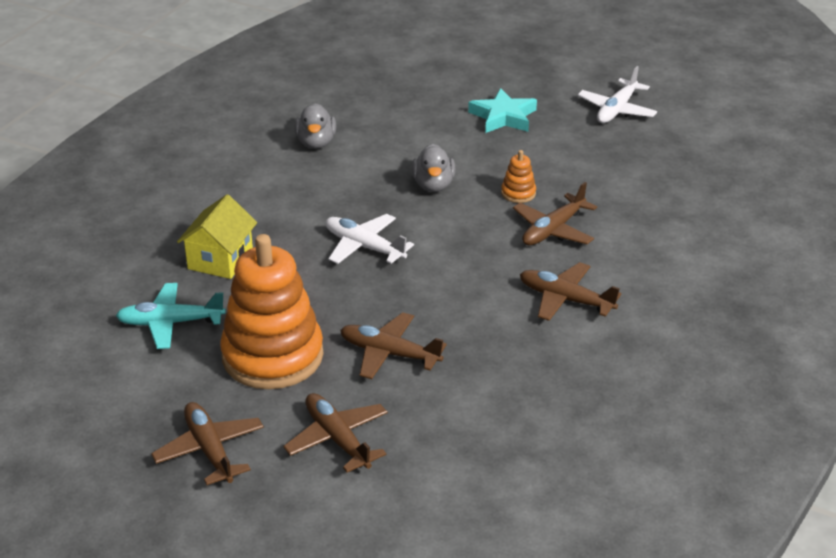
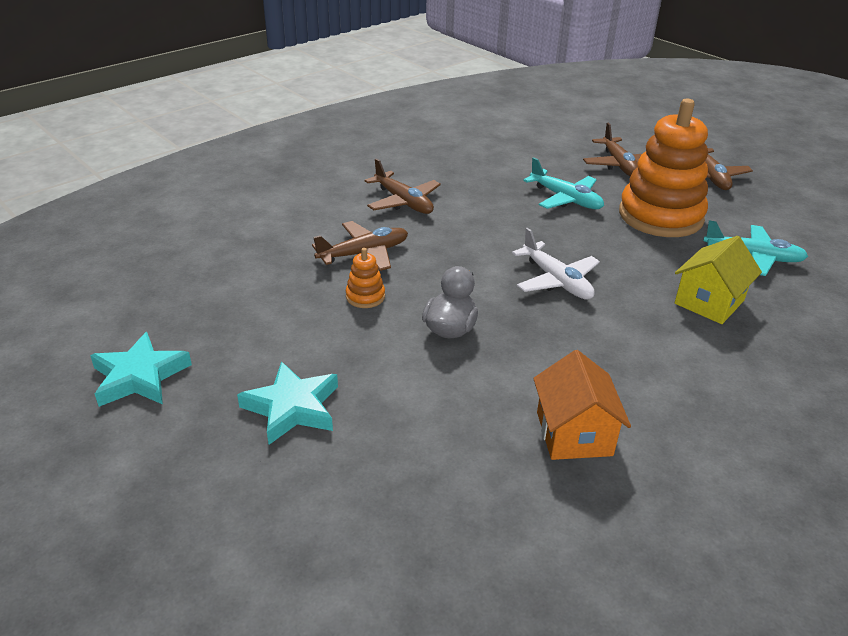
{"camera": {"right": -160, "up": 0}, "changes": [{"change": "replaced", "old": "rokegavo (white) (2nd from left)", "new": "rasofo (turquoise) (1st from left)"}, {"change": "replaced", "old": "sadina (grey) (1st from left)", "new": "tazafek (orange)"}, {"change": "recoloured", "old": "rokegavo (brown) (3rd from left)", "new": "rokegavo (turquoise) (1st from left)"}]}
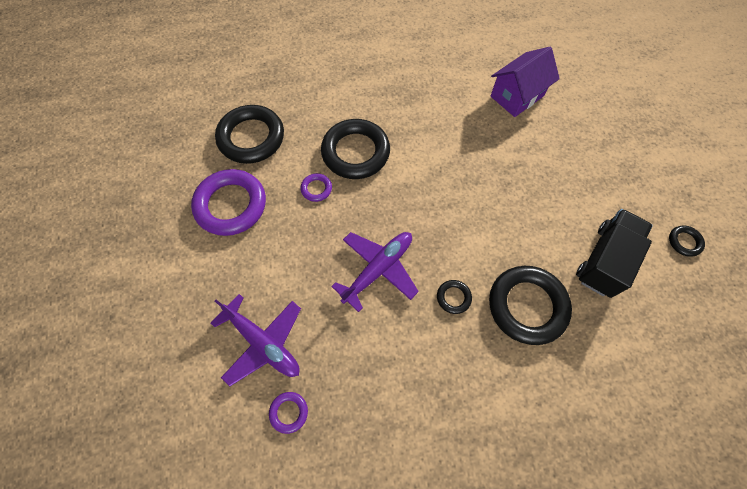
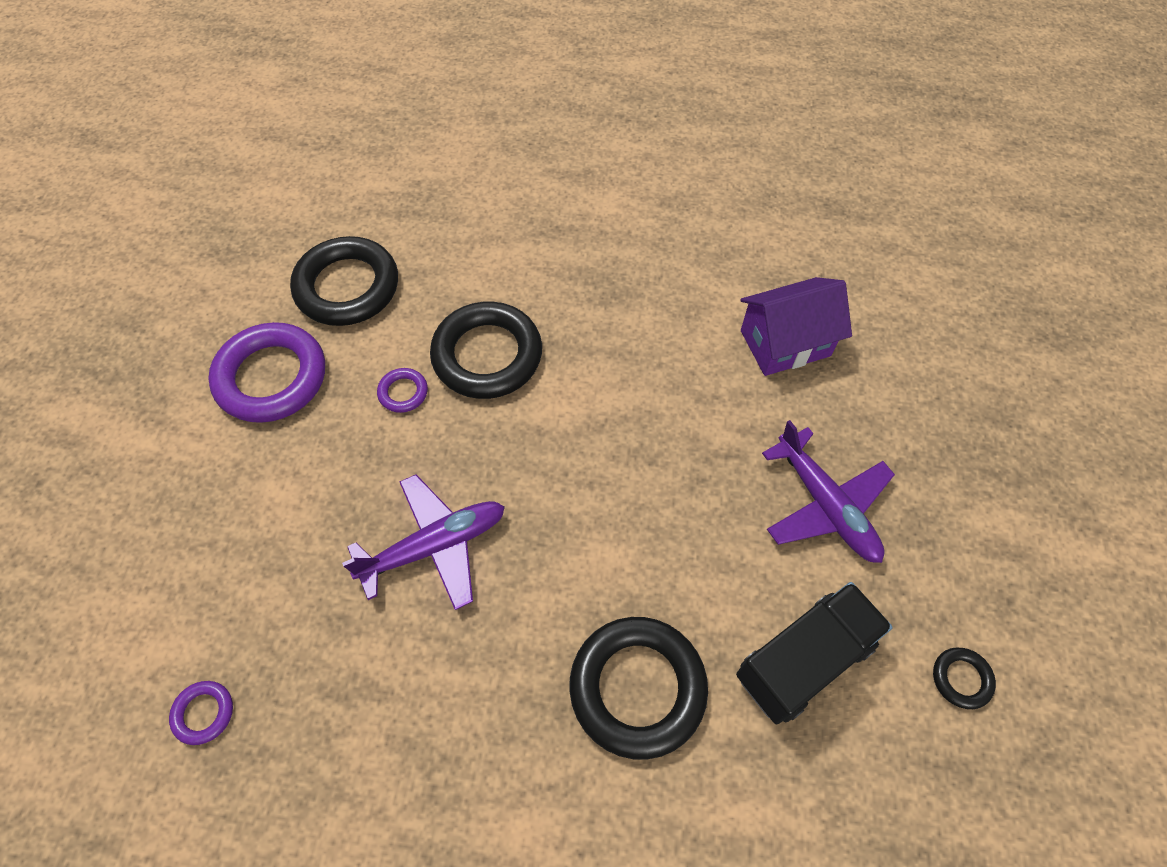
{"camera": {"right": 20, "up": -5}, "changes": [{"change": "removed", "old": "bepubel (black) (3rd from left)"}, {"change": "moved", "old": "rokegavo (purple) (1st from left in the first image)", "new": "rokegavo (purple) (2nd from left)"}]}
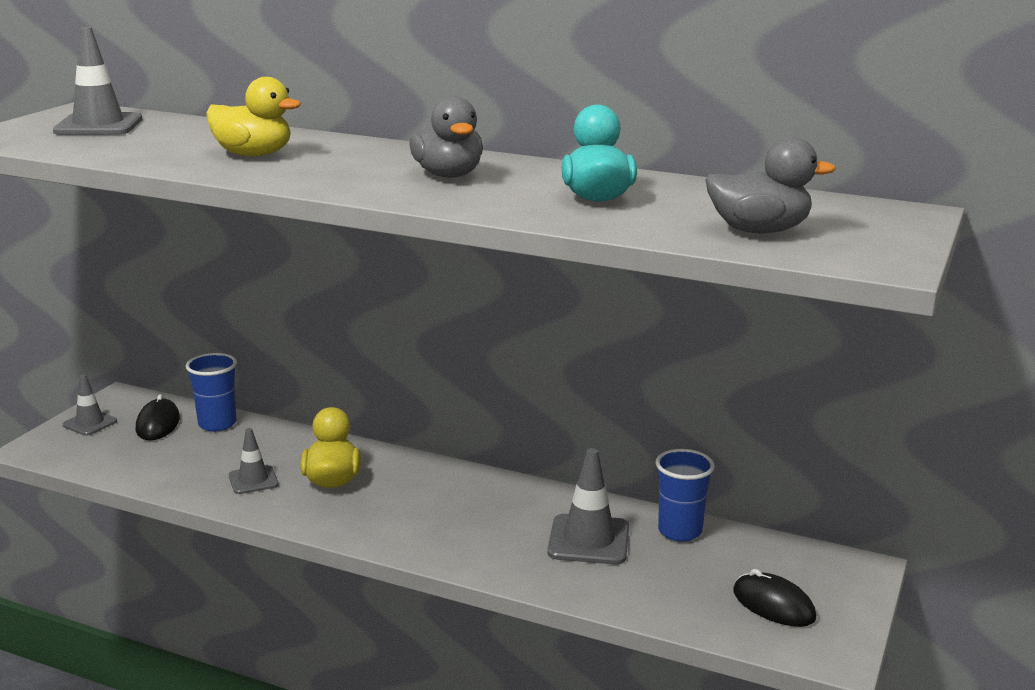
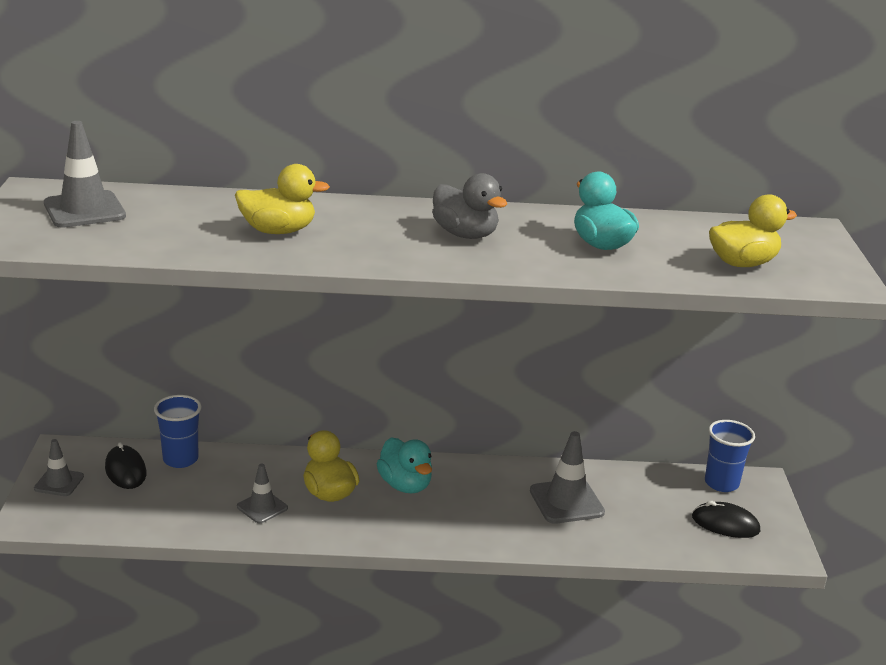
{"camera": {"right": -25, "up": 5}, "changes": [{"change": "recoloured", "old": "sadina (grey) (2nd from left)", "new": "sadina (yellow) (3rd from left)"}, {"change": "moved", "old": "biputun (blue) (2nd from left)"}, {"change": "added", "new": "sadina (turquoise) (1st from left)"}]}
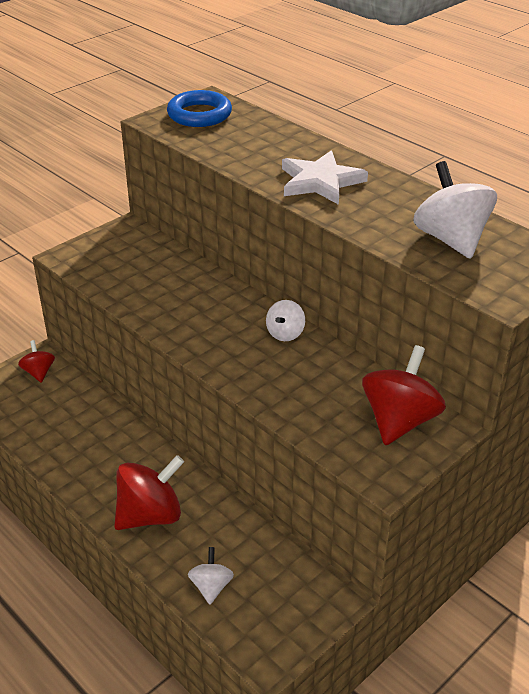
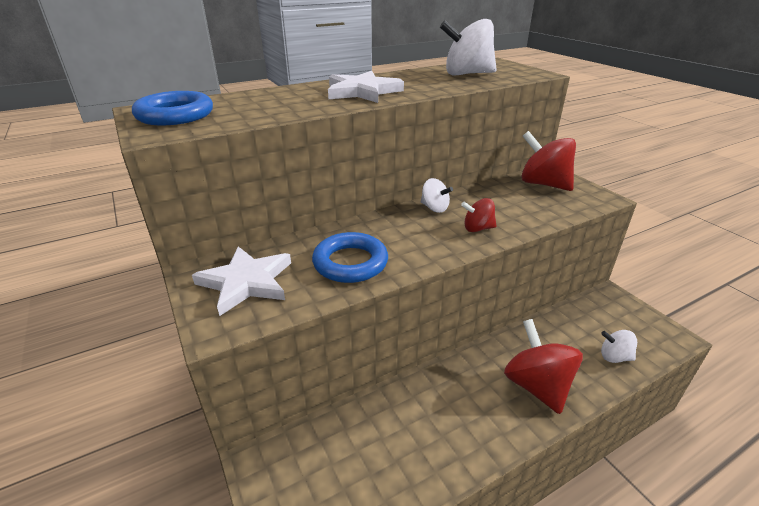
{"camera": {"right": -75, "up": -5}, "changes": [{"change": "moved", "old": "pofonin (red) (1st from left)"}, {"change": "added", "new": "bepubel (blue) (2nd from left)"}, {"change": "added", "new": "rasofo (white) (1st from left)"}]}
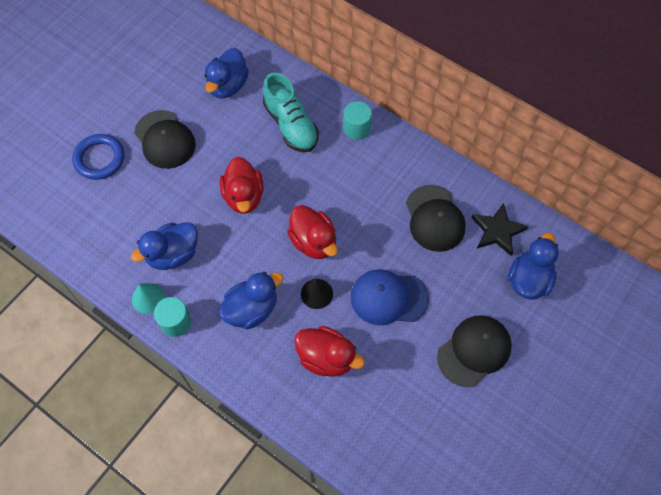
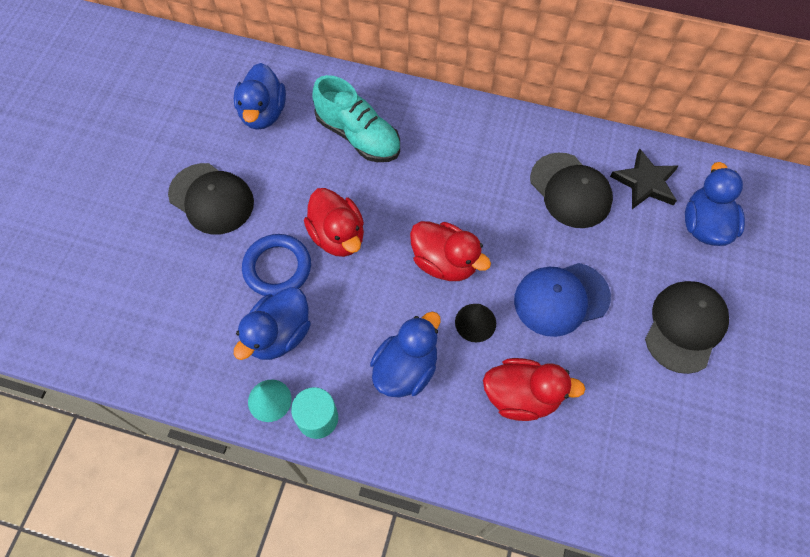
{"camera": {"right": -20, "up": 0}, "changes": [{"change": "removed", "old": "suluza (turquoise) (2nd from left)"}, {"change": "moved", "old": "bepubel (blue)"}]}
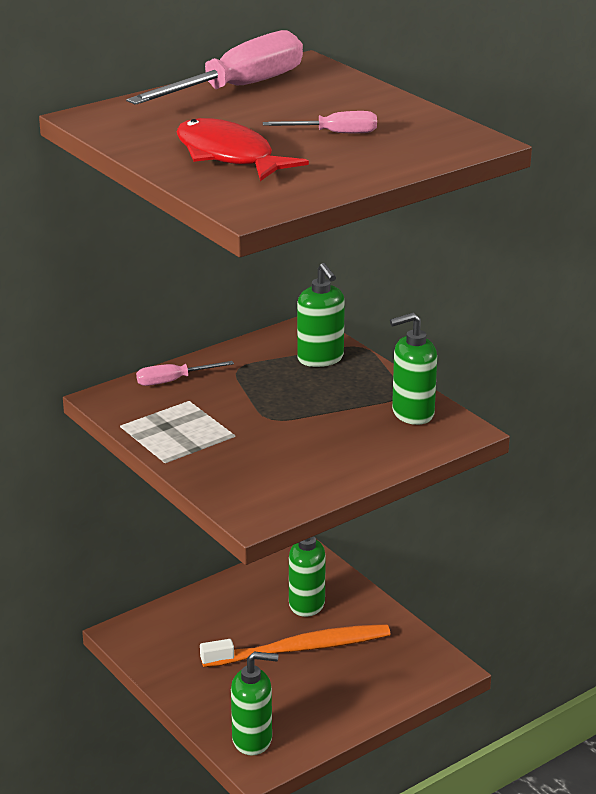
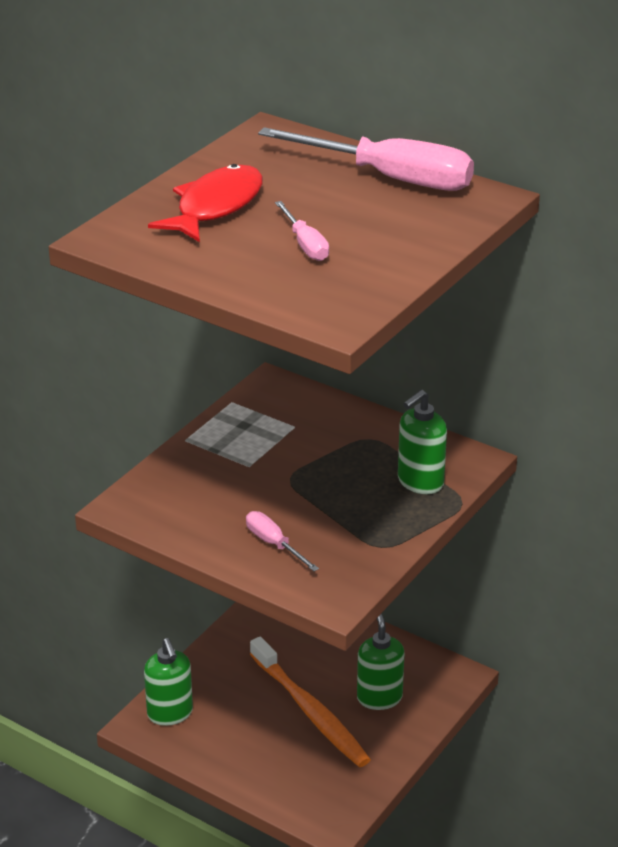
{"camera": {"right": 70, "up": 5}, "changes": [{"change": "removed", "old": "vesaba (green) (4th from left)"}, {"change": "moved", "old": "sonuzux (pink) (1st from left)"}]}
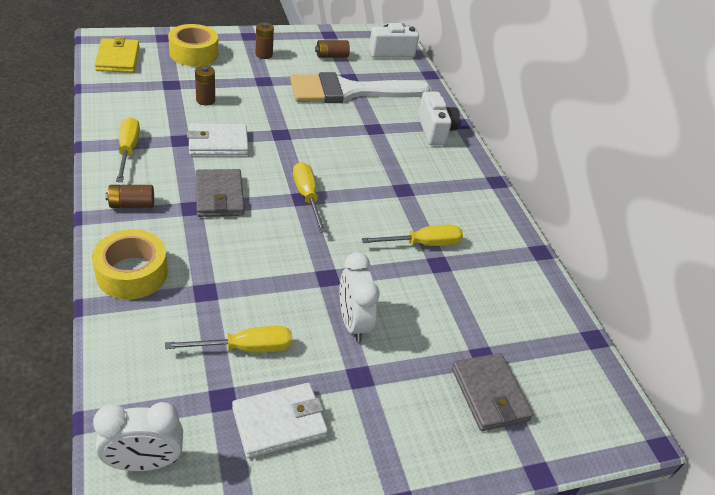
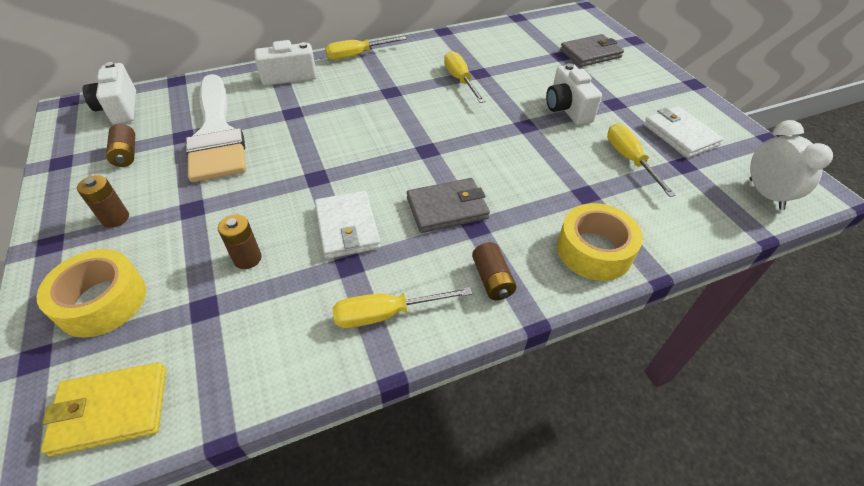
{"camera": {"right": -90, "up": 5}, "changes": [{"change": "moved", "old": "sonuzux (yellow) (3rd from left in the first image)", "new": "sonuzux (yellow) (1st from left)"}, {"change": "replaced", "old": "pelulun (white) (2nd from left)", "new": "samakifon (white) (3rd from left)"}]}
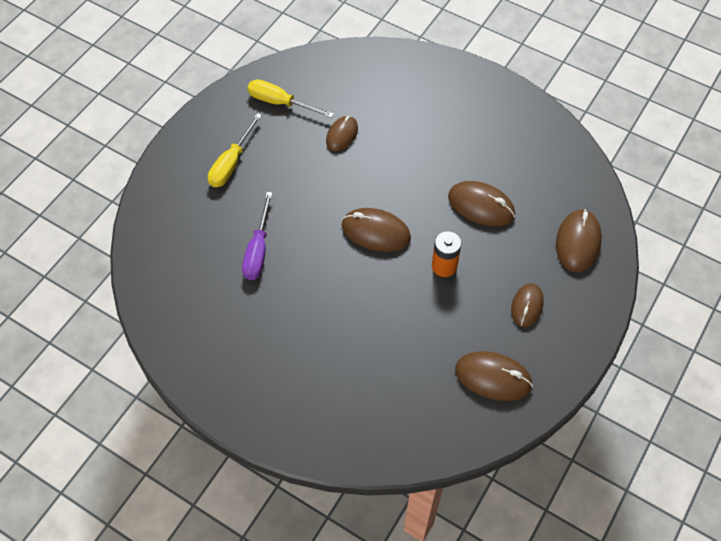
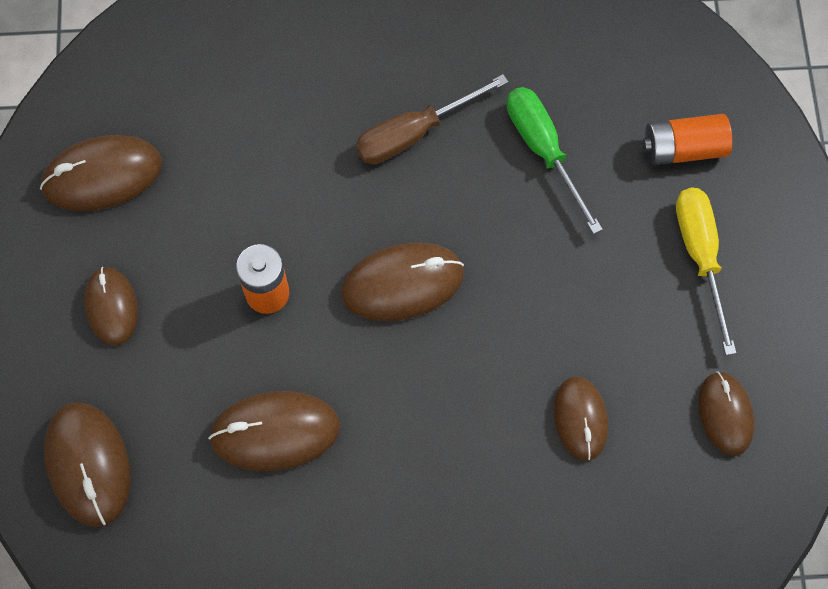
{"camera": {"right": 145, "up": 10}, "changes": [{"change": "replaced", "old": "sonuzux (yellow) (2nd from left)", "new": "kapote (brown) (7th from left)"}, {"change": "recoloured", "old": "sonuzux (purple)", "new": "sonuzux (green)"}, {"change": "added", "new": "sonuzux (brown)"}, {"change": "added", "new": "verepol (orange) (2nd from left)"}]}
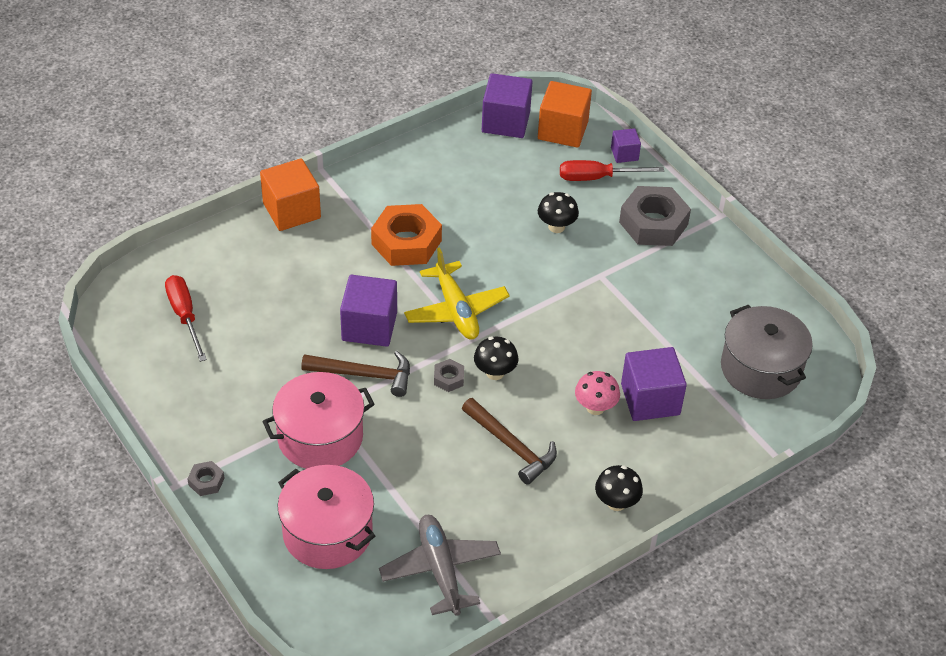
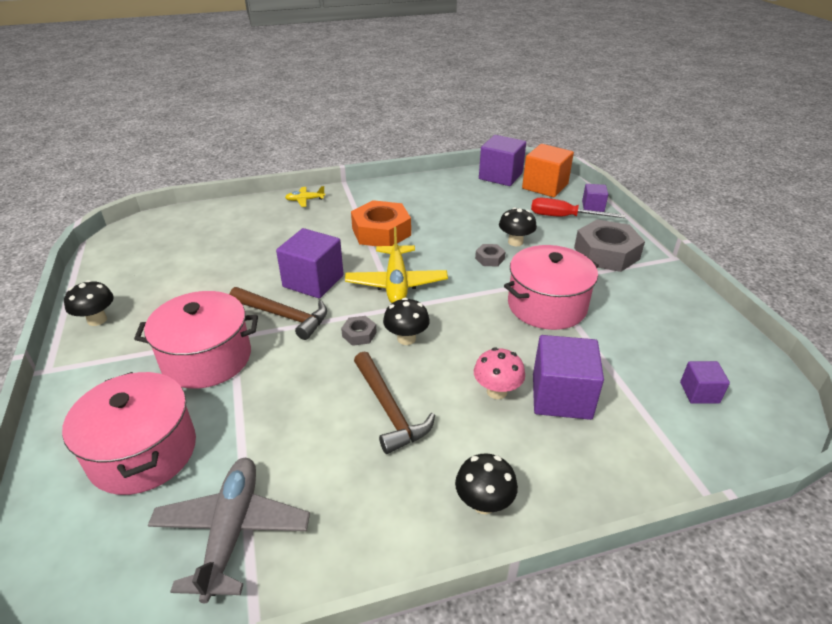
{"camera": {"right": 20, "up": -10}, "changes": [{"change": "replaced", "old": "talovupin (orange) (1st from left)", "new": "rokegavo (yellow) (1st from left)"}, {"change": "removed", "old": "sonuzux (red) (1st from left)"}, {"change": "replaced", "old": "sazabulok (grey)", "new": "talovupin (purple) (5th from left)"}, {"change": "moved", "old": "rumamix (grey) (1st from left in the first image)", "new": "rumamix (grey) (2nd from left)"}, {"change": "added", "new": "sazabulok (pink) (3rd from left)"}, {"change": "added", "new": "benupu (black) (1st from left)"}]}
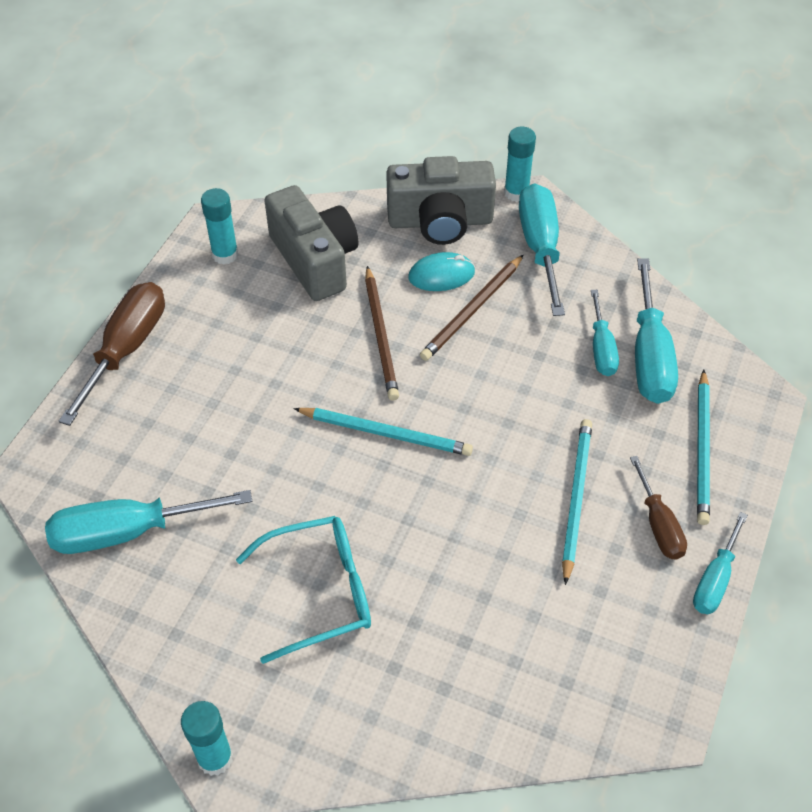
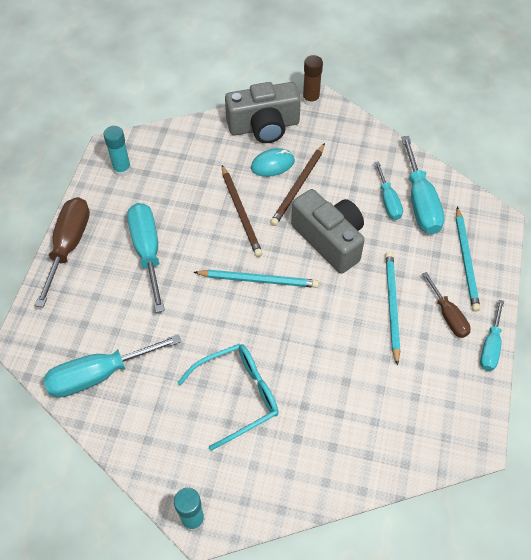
{"camera": {"right": -10, "up": 5}, "changes": [{"change": "recoloured", "old": "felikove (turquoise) (3rd from left)", "new": "felikove (brown)"}, {"change": "moved", "old": "sonuzux (turquoise) (2nd from left)"}, {"change": "moved", "old": "samakifon (grey) (1st from left in the first image)", "new": "samakifon (grey) (2nd from left)"}]}
